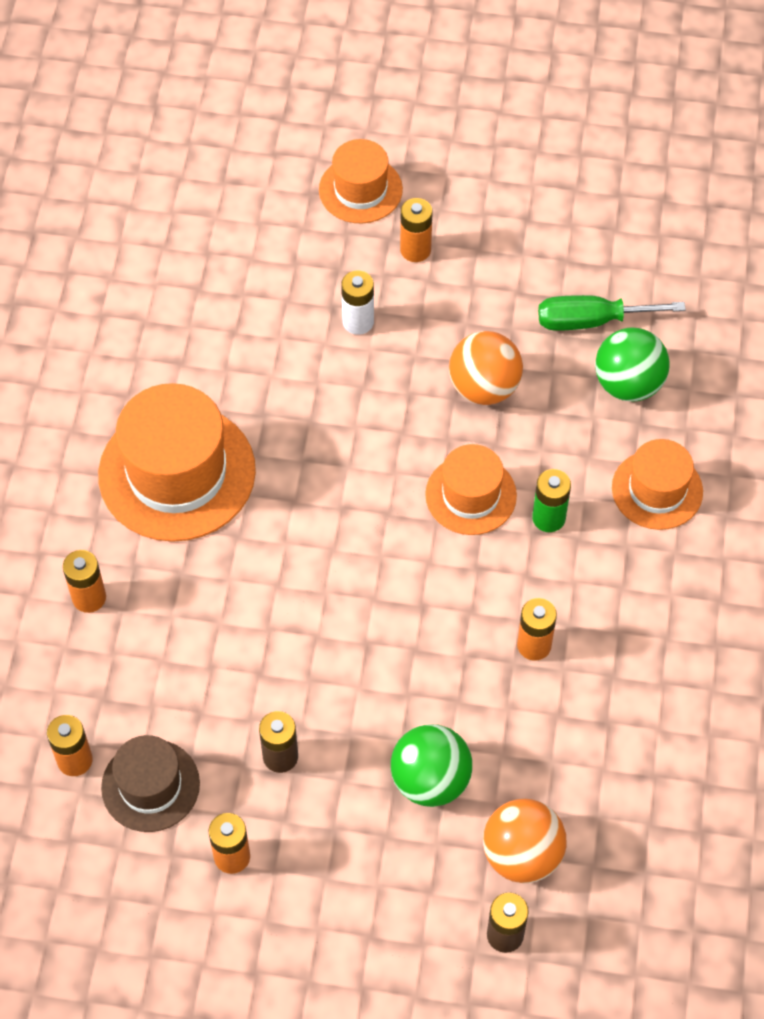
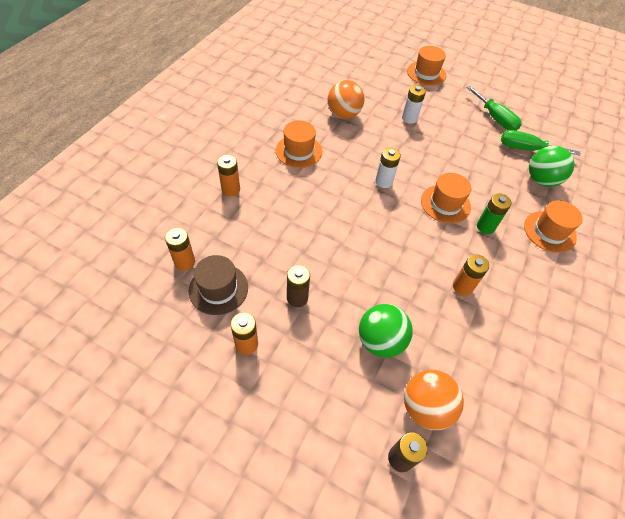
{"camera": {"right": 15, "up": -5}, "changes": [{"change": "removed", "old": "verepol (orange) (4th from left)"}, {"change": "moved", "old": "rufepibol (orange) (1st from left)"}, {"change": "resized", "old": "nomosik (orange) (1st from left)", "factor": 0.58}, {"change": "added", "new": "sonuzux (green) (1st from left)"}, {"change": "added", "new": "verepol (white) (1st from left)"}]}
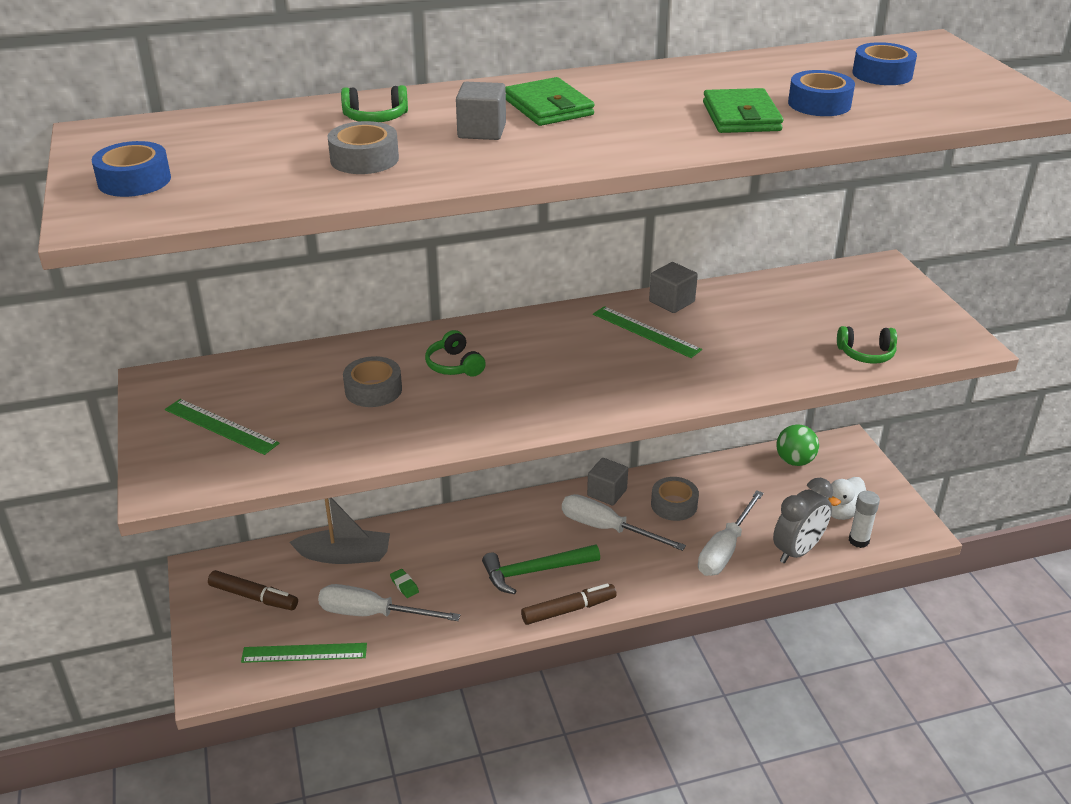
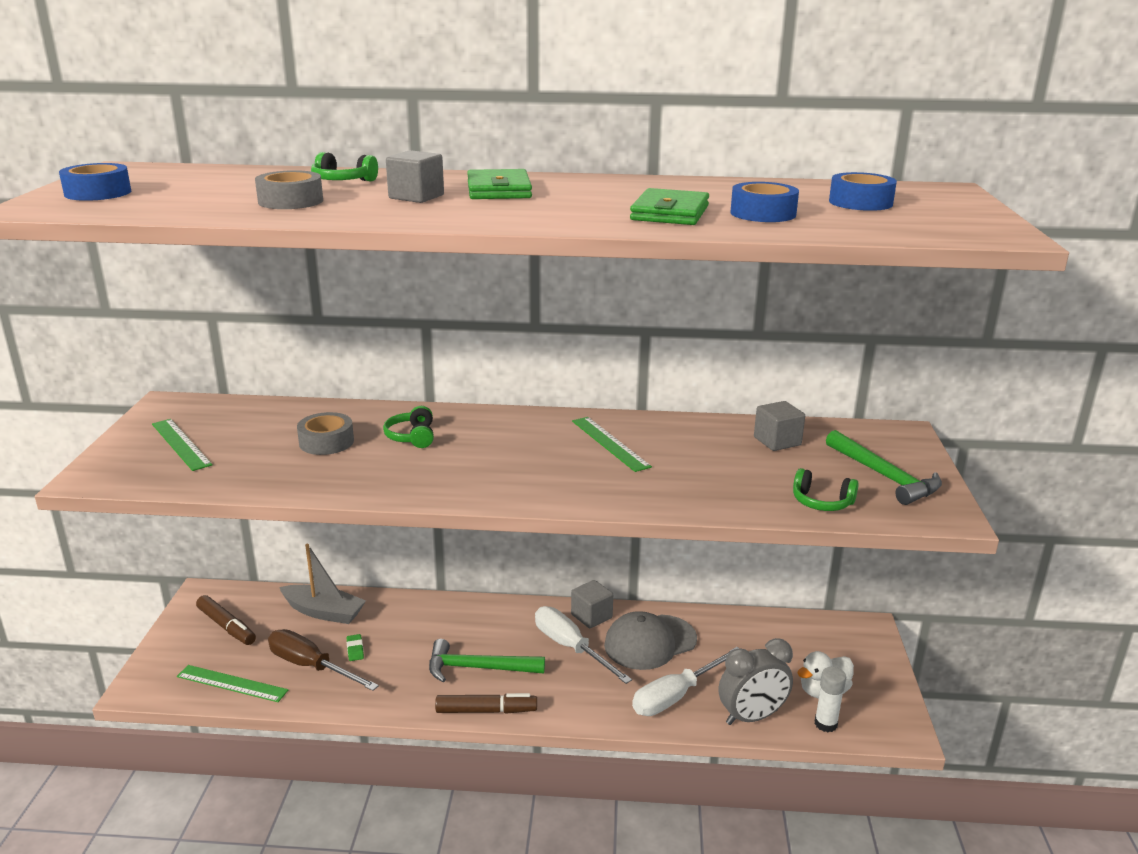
{"camera": {"right": 20, "up": -10}, "changes": [{"change": "moved", "old": "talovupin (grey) (3rd from left)"}, {"change": "removed", "old": "rufepibol (green)"}, {"change": "replaced", "old": "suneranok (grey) (3rd from left)", "new": "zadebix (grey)"}, {"change": "recoloured", "old": "sonuzux (white) (1st from left)", "new": "sonuzux (brown)"}, {"change": "added", "new": "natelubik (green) (2nd from left)"}]}
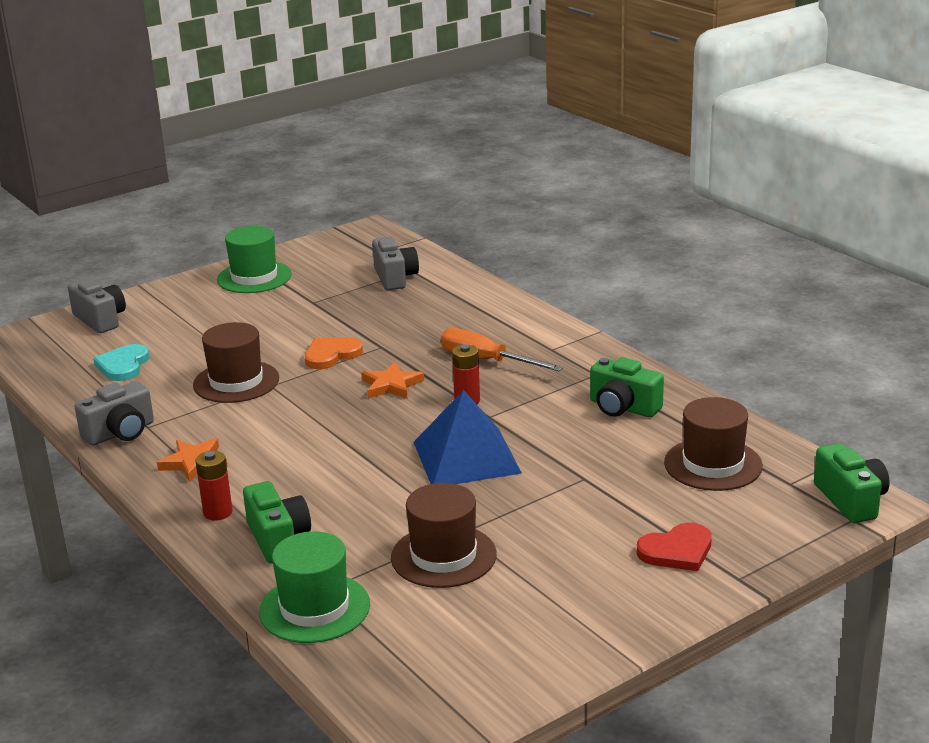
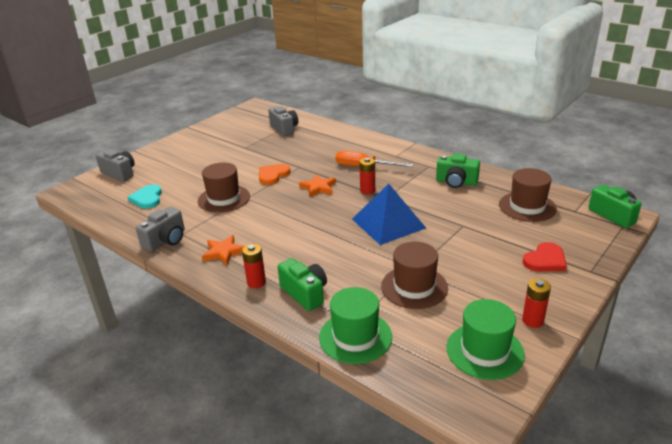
{"camera": {"right": -15, "up": 5}, "changes": [{"change": "moved", "old": "nomosik (green) (1st from left in the first image)", "new": "nomosik (green) (2nd from left)"}, {"change": "added", "new": "verepol (red) (3rd from left)"}]}
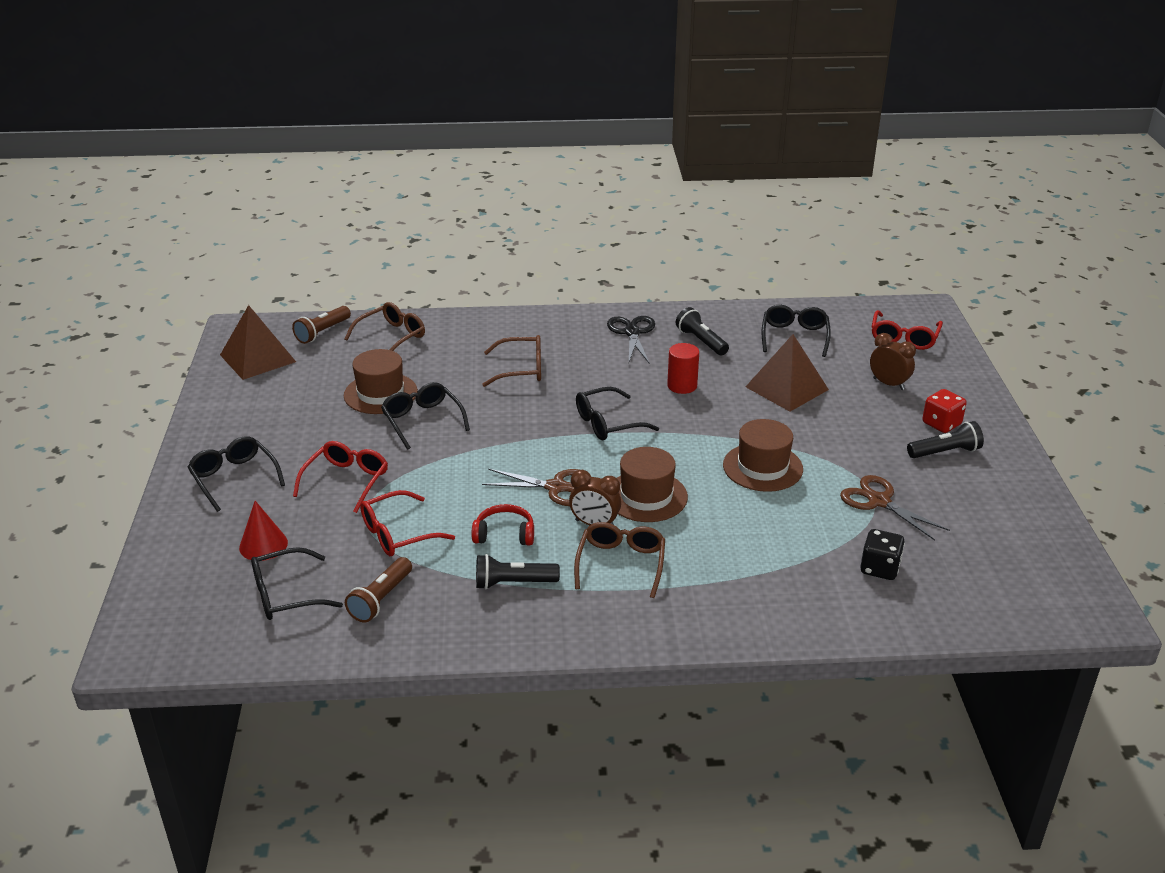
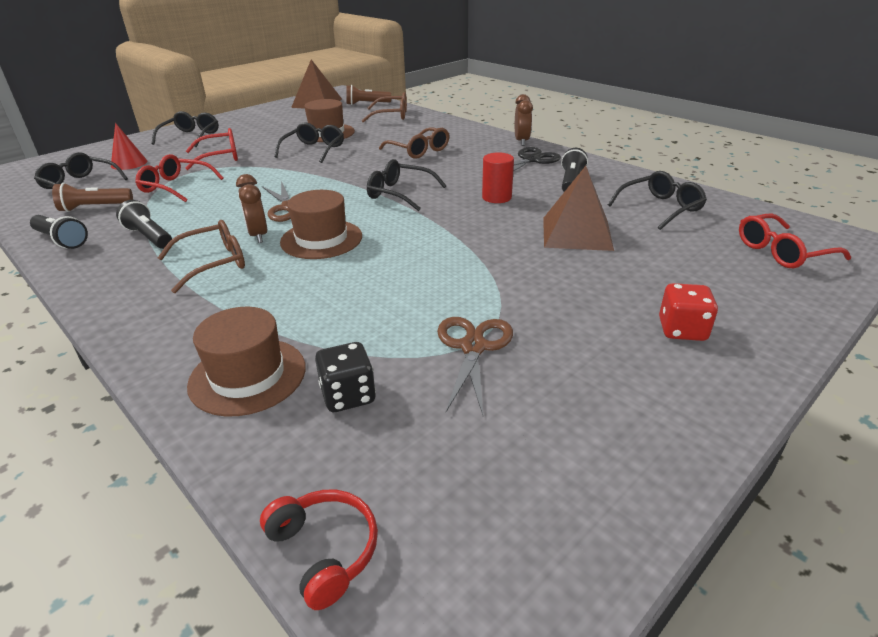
{"camera": {"right": 50, "up": 0}, "changes": [{"change": "moved", "old": "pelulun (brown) (2nd from left)"}, {"change": "moved", "old": "nomosik (brown) (3rd from left in the first image)", "new": "nomosik (brown) (1st from left)"}, {"change": "moved", "old": "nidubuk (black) (3rd from left in the first image)", "new": "nidubuk (black) (1st from left)"}, {"change": "moved", "old": "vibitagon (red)"}]}
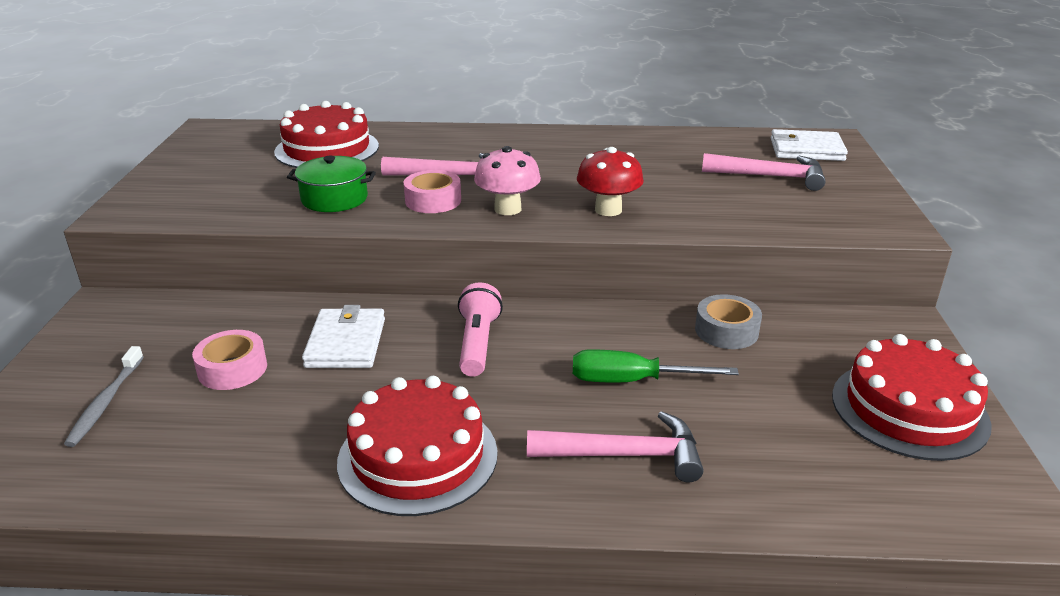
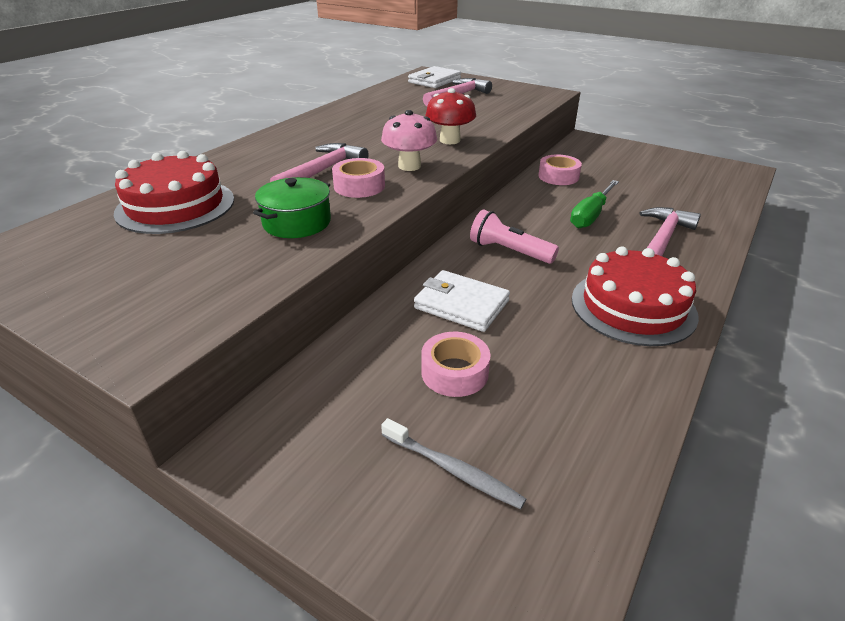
{"camera": {"right": -60, "up": 5}, "changes": [{"change": "recoloured", "old": "suneranok (grey)", "new": "suneranok (pink) (3rd from left)"}, {"change": "removed", "old": "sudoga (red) (3rd from left)"}]}
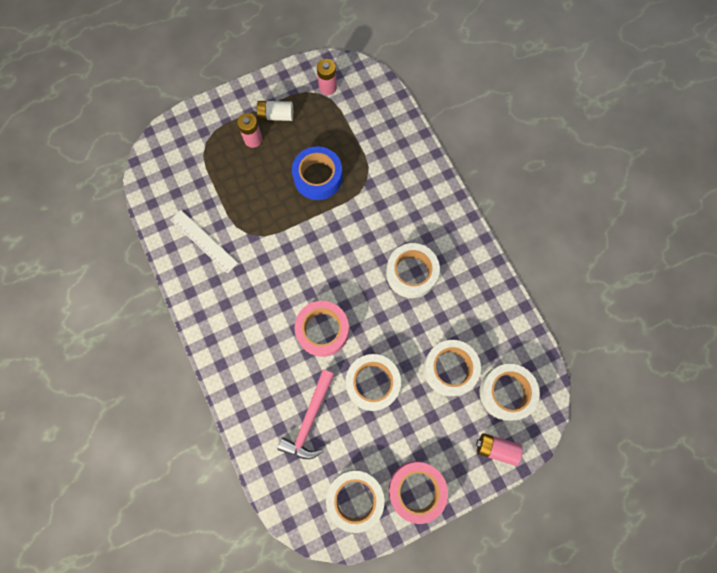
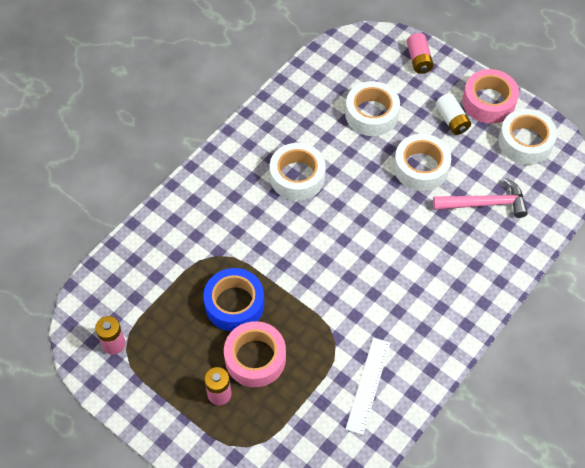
{"camera": {"right": -115, "up": -15}, "changes": [{"change": "moved", "old": "verepol (white)"}, {"change": "moved", "old": "suneranok (pink) (1st from left)"}, {"change": "removed", "old": "suneranok (white) (5th from left)"}]}
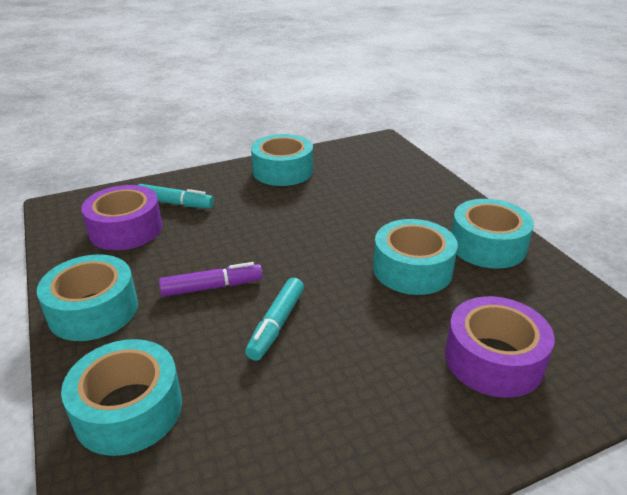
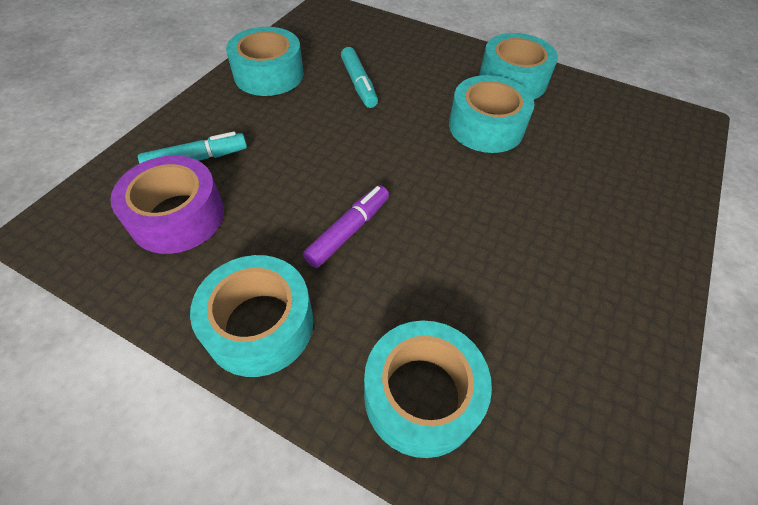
{"camera": {"right": -40, "up": 20}, "changes": [{"change": "moved", "old": "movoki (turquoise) (2nd from left)"}, {"change": "removed", "old": "suneranok (purple) (2nd from left)"}]}
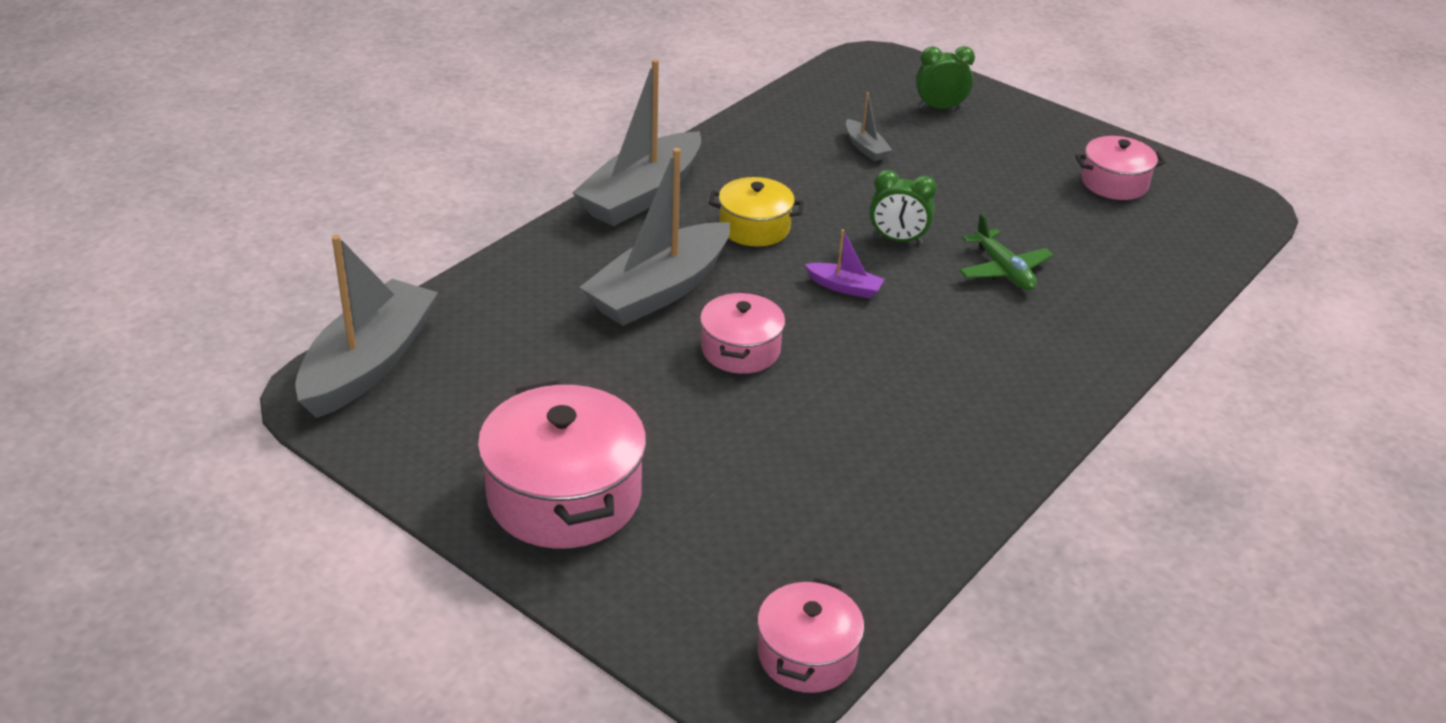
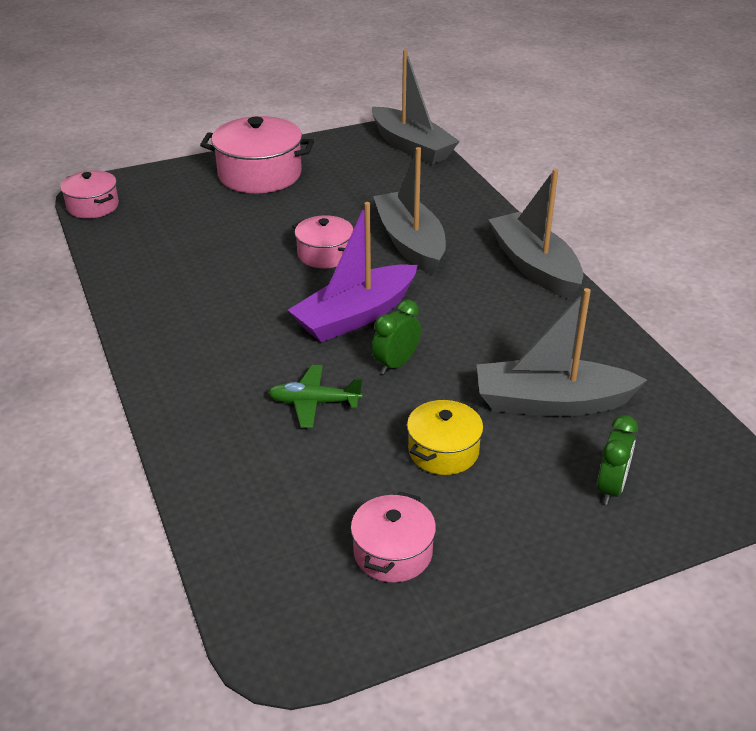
{"camera": {"right": 120, "up": 0}, "changes": [{"change": "resized", "old": "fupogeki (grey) (4th from left)", "factor": 2.3}, {"change": "moved", "old": "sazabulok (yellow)"}, {"change": "resized", "old": "fupogeki (purple)", "factor": 2.3}]}
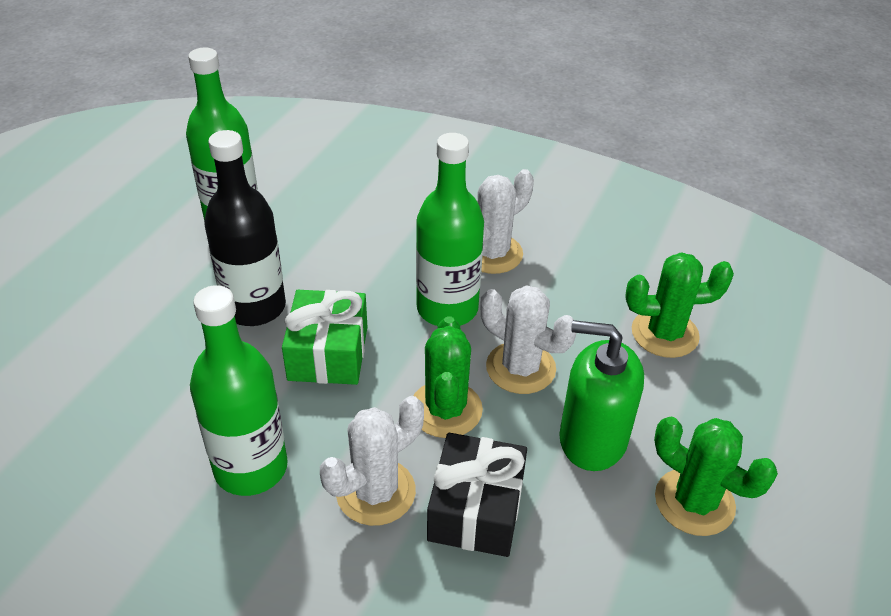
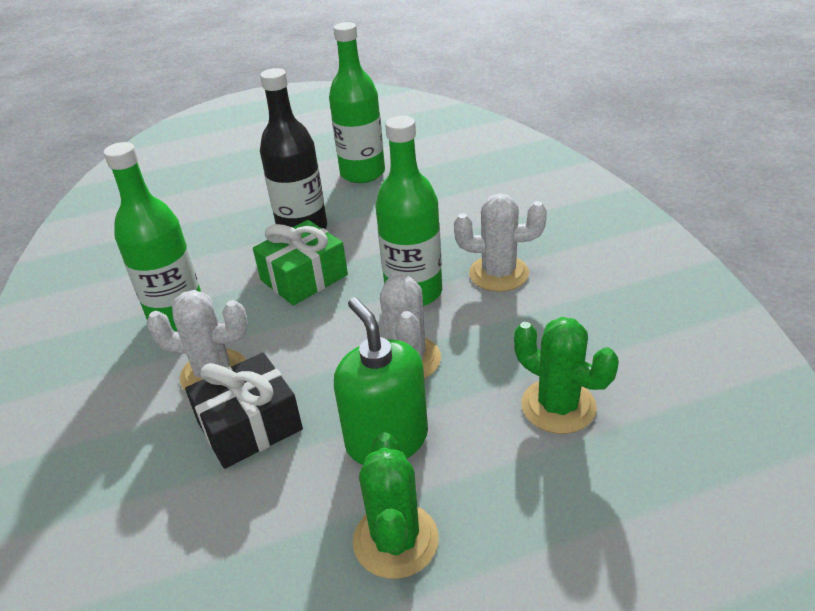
{"camera": {"right": 50, "up": -5}, "changes": [{"change": "removed", "old": "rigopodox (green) (1st from left)"}]}
